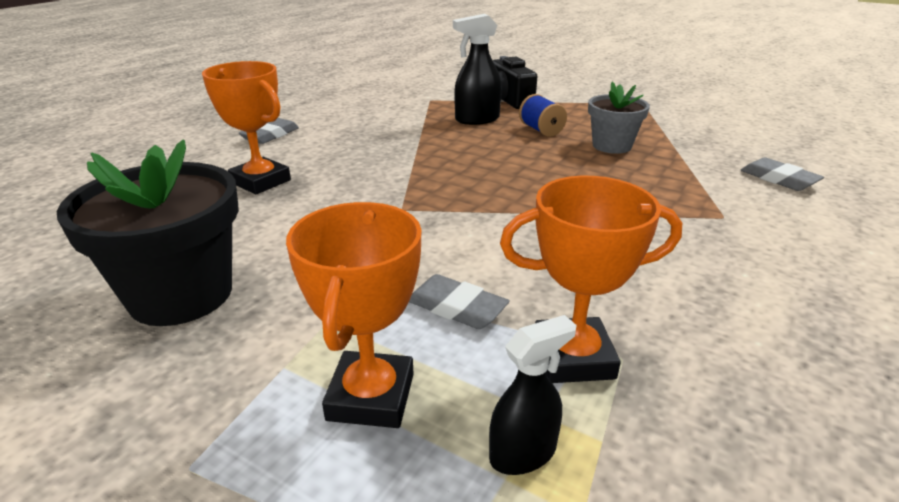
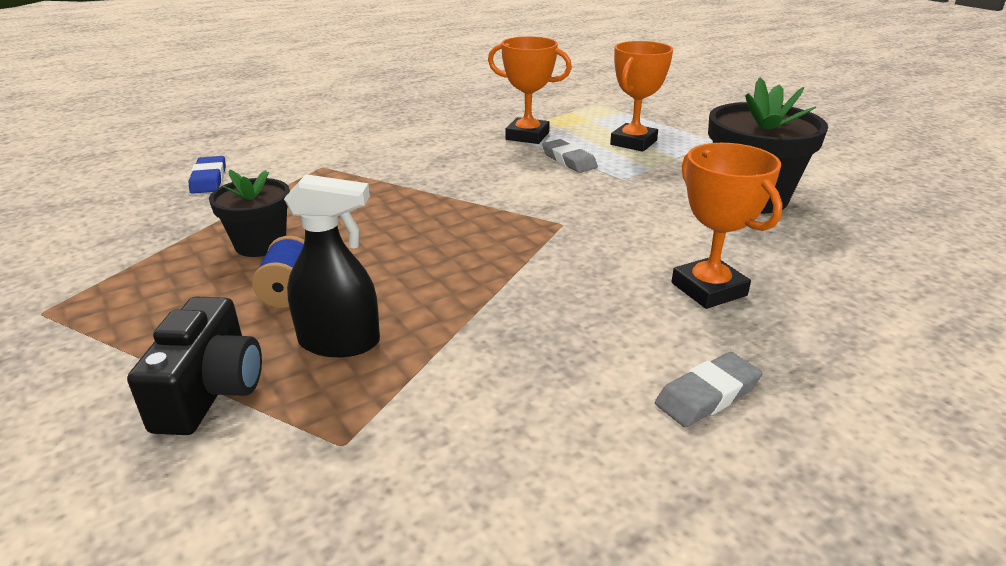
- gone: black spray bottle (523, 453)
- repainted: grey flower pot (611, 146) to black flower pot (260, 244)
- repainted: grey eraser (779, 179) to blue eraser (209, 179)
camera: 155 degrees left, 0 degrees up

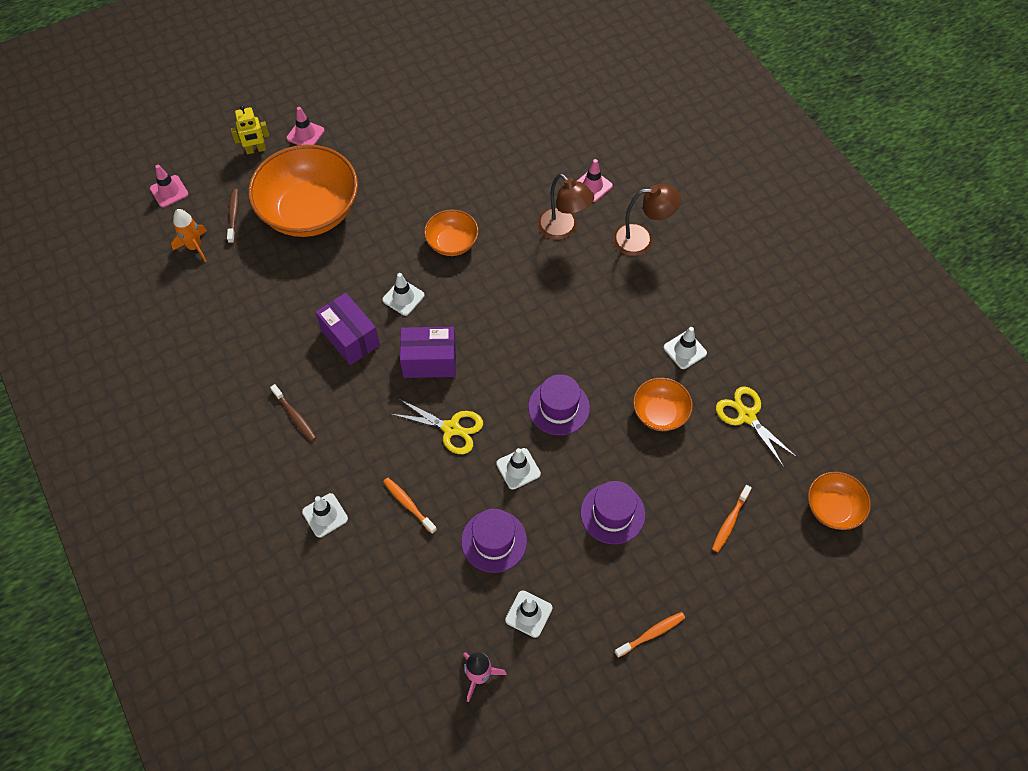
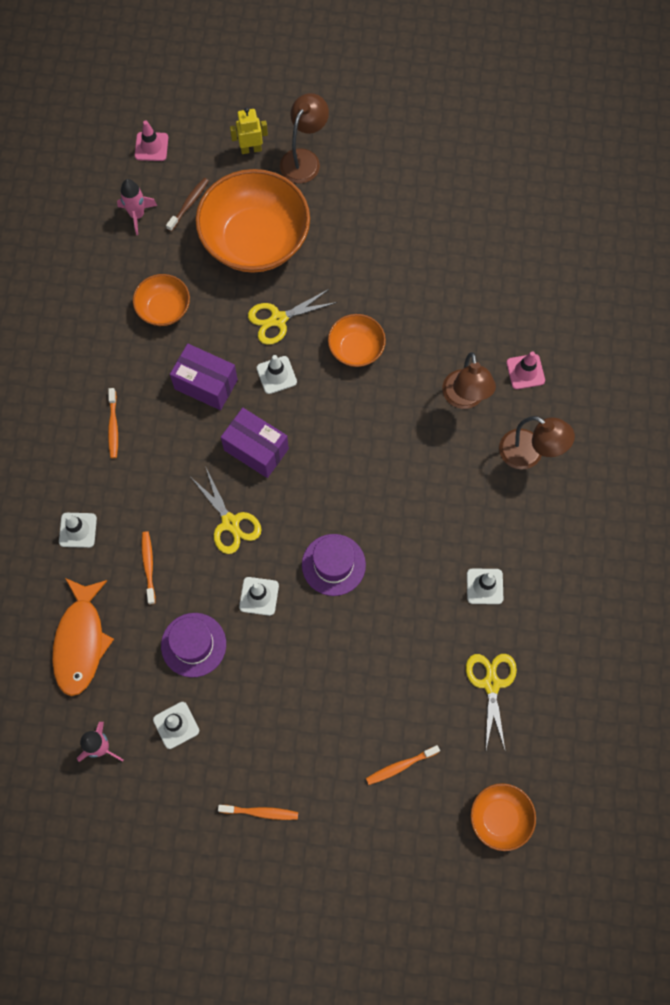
- repainted: orange rocket (195, 247) to pink rocket (137, 215)
- rotated: yellow robot (256, 150) = (251, 149) 150 degrees clockwise
- repainted: brown toothbrush (295, 416) to orange toothbrush (113, 427)
- swapped: pink traffic cone (305, 134) to brown lamp (304, 159)
- rotated: purple box (350, 338) = (206, 384) 60 degrees counterclockwise
- gone: purple hat (612, 513)
- shifted: orange bowl (660, 413) to (164, 309)
- new: orange fish (81, 642)
- new: yellow scissors (278, 319)
camera: 35 degrees right, 10 degrees up

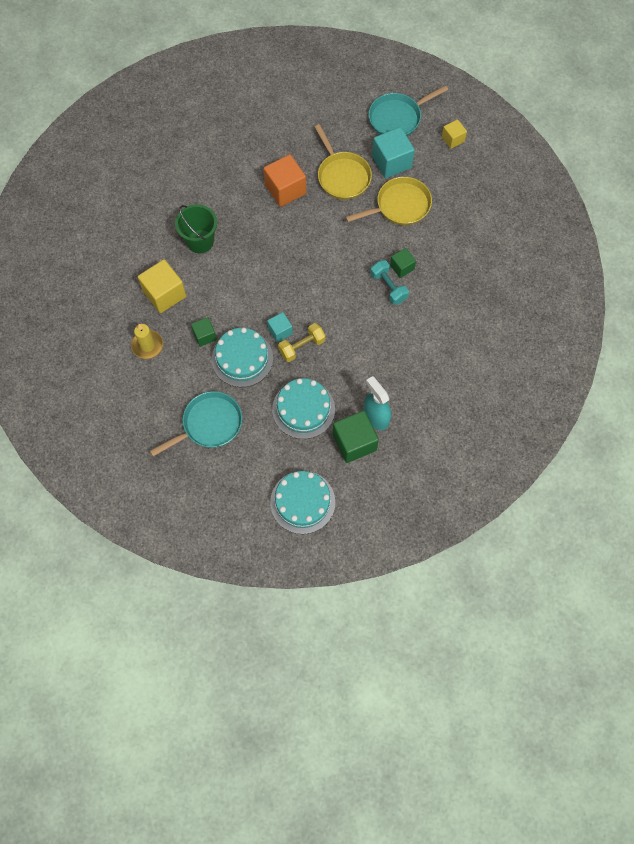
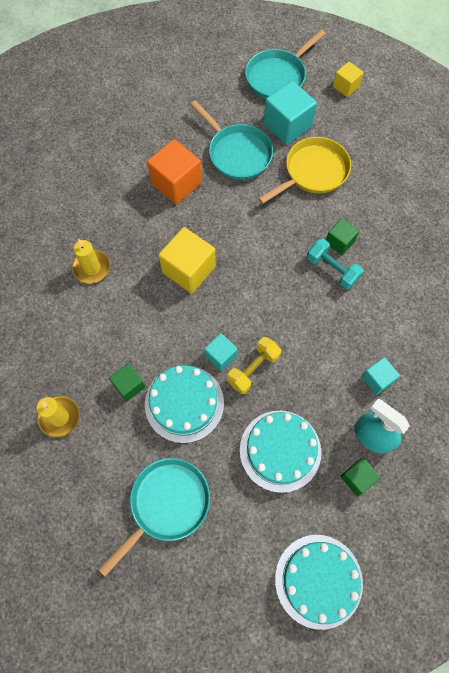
- shifted: yellow cube (164, 294) to (189, 269)
- swapped: green bucket (200, 241) to yellow candle (92, 268)
- repainted: yellow pan (342, 176) to turquoise pan (237, 153)
- scaled: green cube (354, 442) = (357, 478) x0.57
- new: turquoise cube (377, 379)
camera: 15 degrees left, 0 degrees up

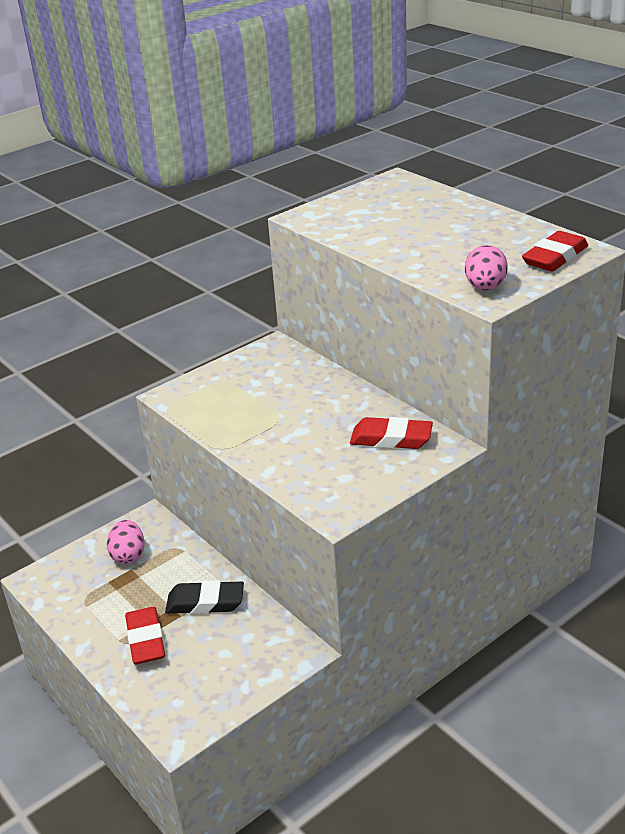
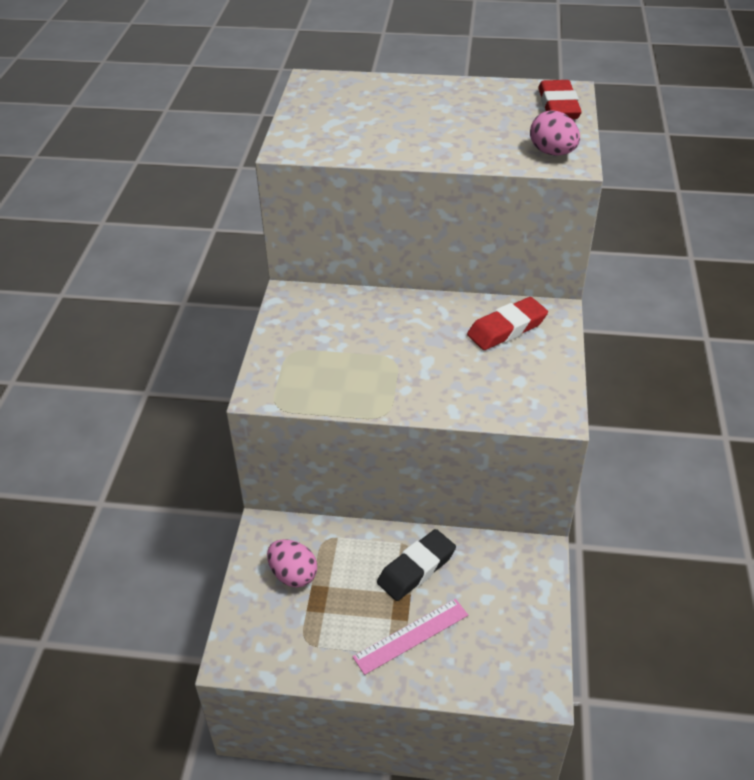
- swapped: red eraser (146, 640) to pink ruler (411, 636)
camera: 45 degrees left, 10 degrees up

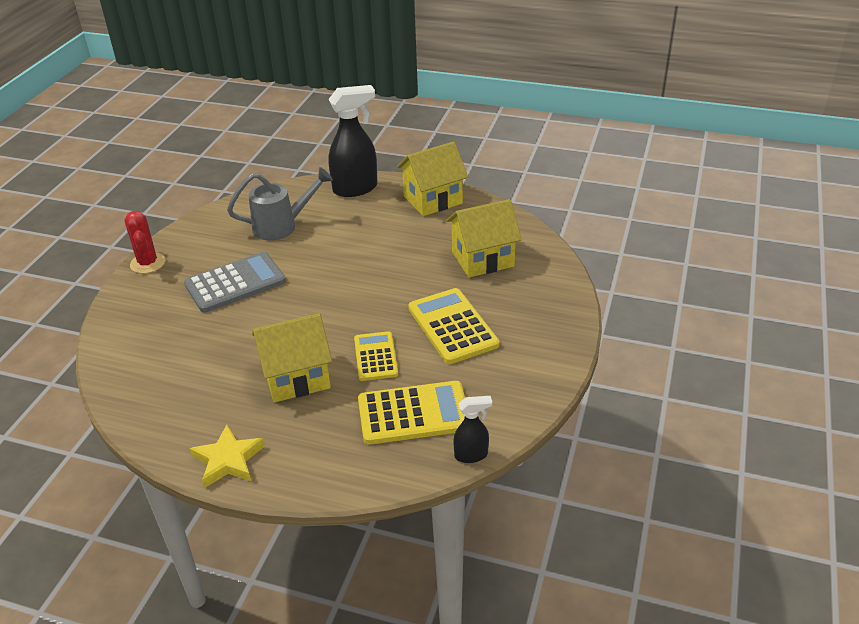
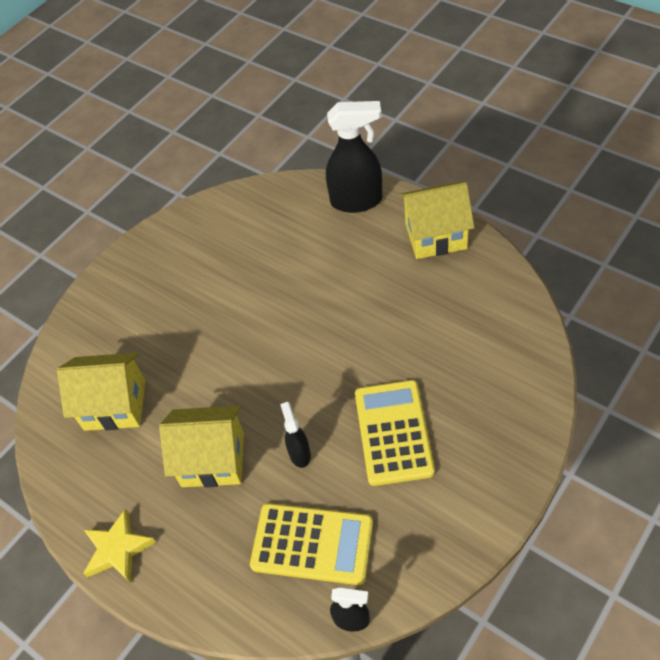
- gone: red cactus (148, 263)
- gone: grey calculator (235, 283)
- gone: grey watering can (282, 226)
- swapped: yellow calculator (375, 356) to black spray bottle (299, 453)
- shifted: yellow house (482, 259) to (115, 405)
camera: 25 degrees right, 15 degrees up

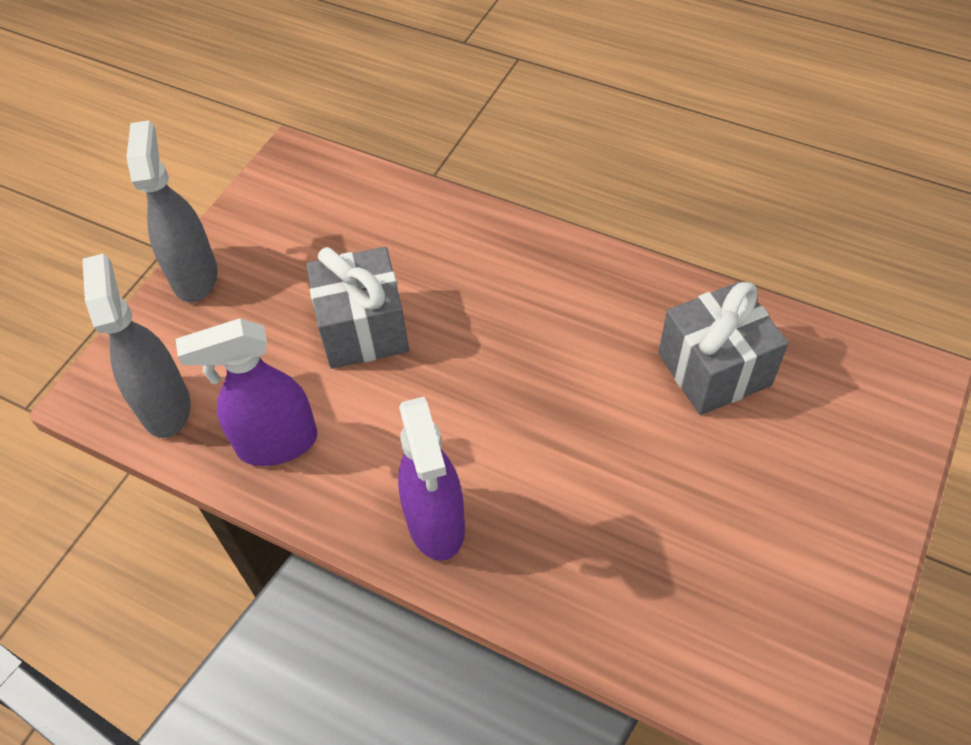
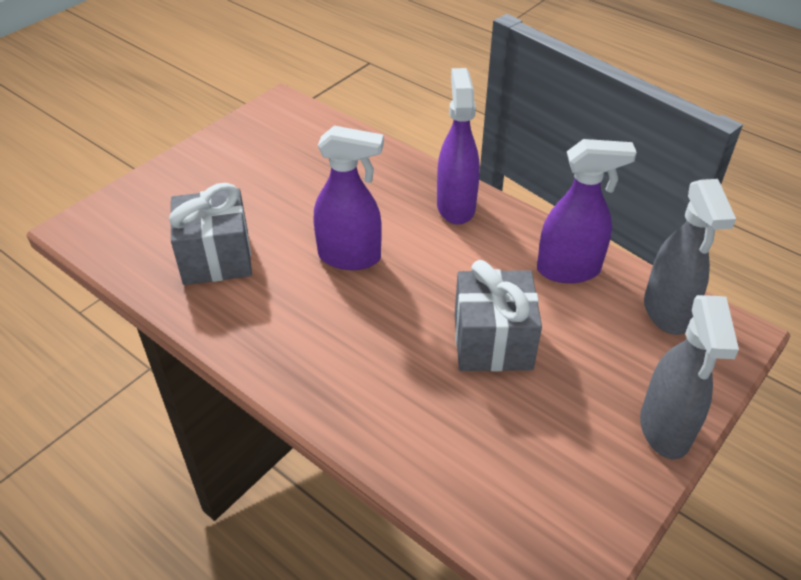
- new: purple spray bottle (350, 257)
camera: 170 degrees left, 10 degrees down

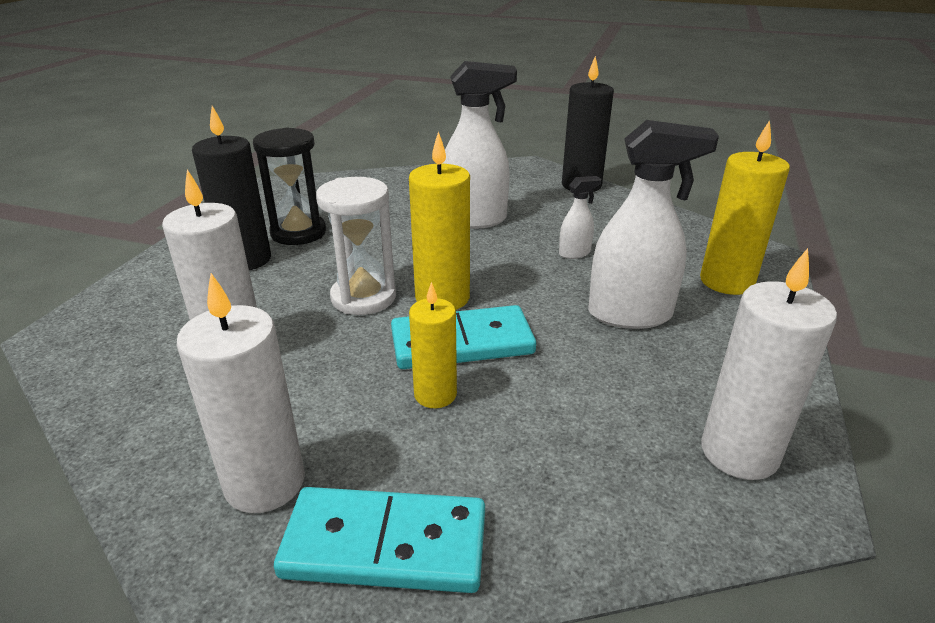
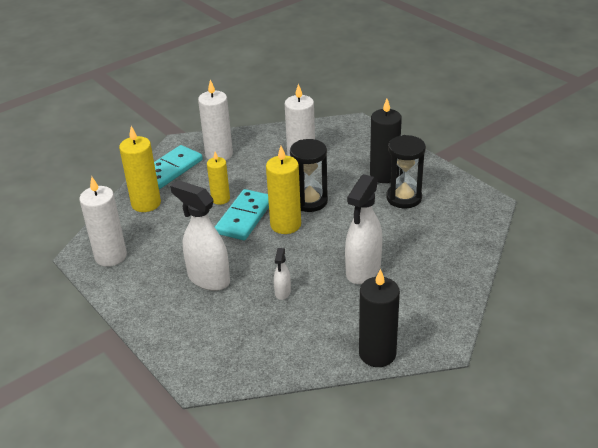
- repainted: white hourglass (363, 297) to black hourglass (310, 201)
- rotated: white spray bottle (630, 315) = (208, 279) 90 degrees clockwise
- shifted: yellow candle (727, 281) to (146, 203)
camera: 125 degrees right, 5 degrees up

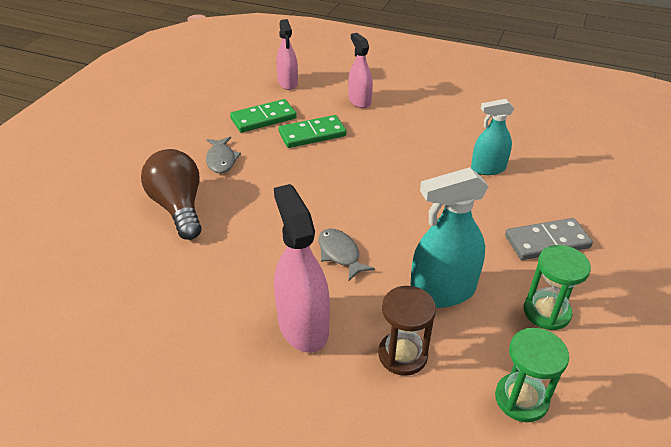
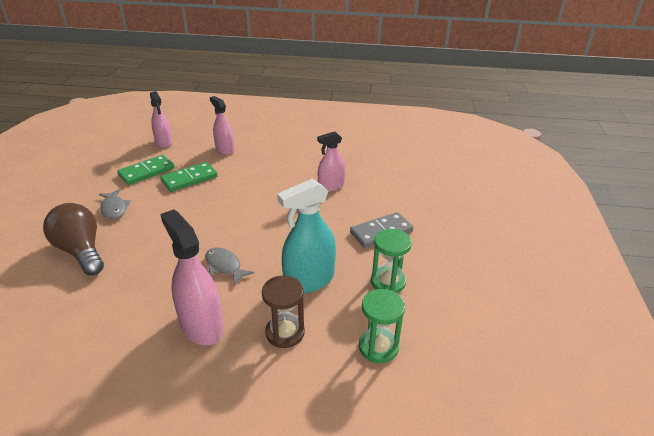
- repainted: turquoise spray bottle (488, 168) to pink spray bottle (331, 186)
camera: 15 degrees left, 5 degrees down

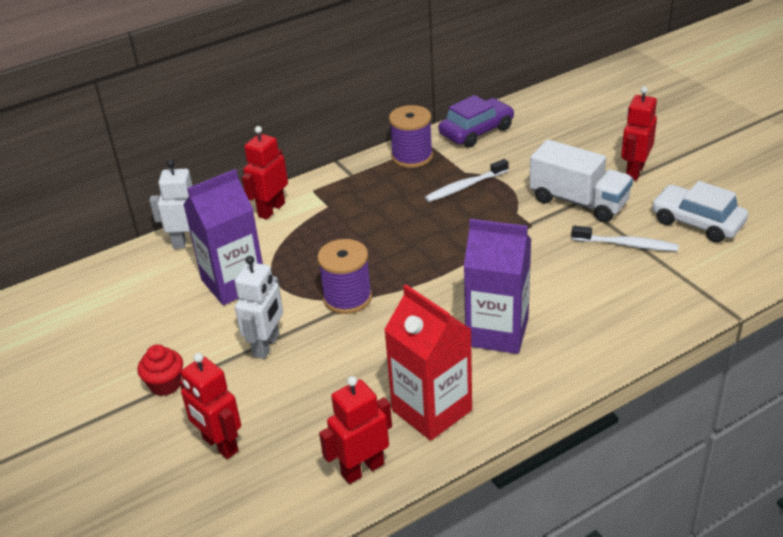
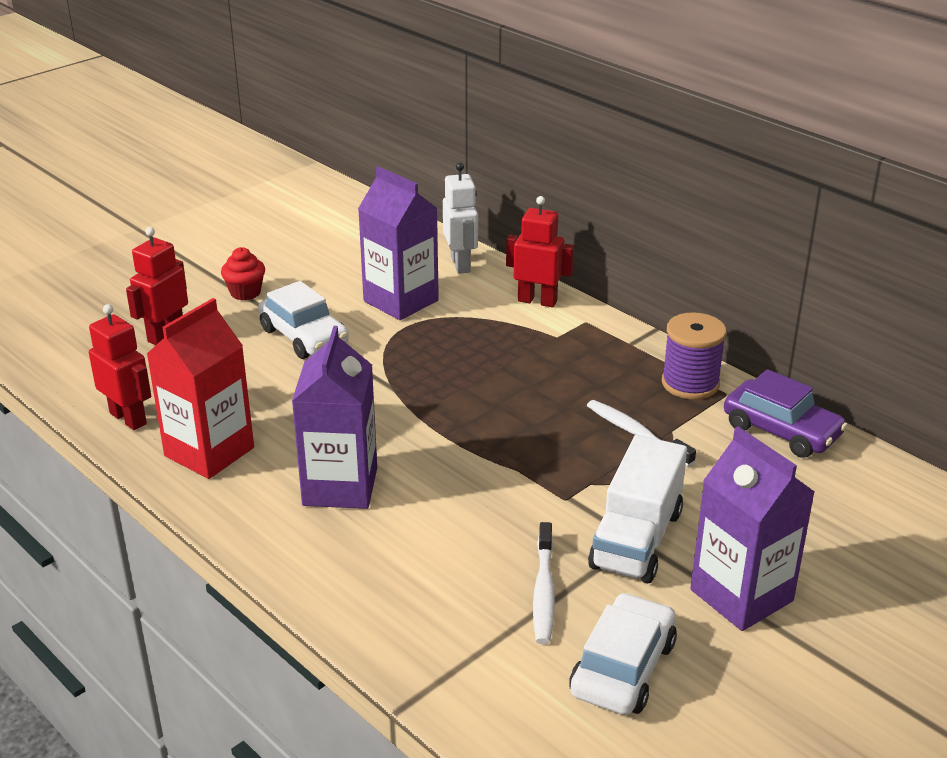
- swapped: white robot (266, 345) to white car (304, 336)
- gone: purple spool (347, 298)
- swapped: red robot (634, 171) to purple carton (741, 595)
camera: 75 degrees right, 5 degrees down

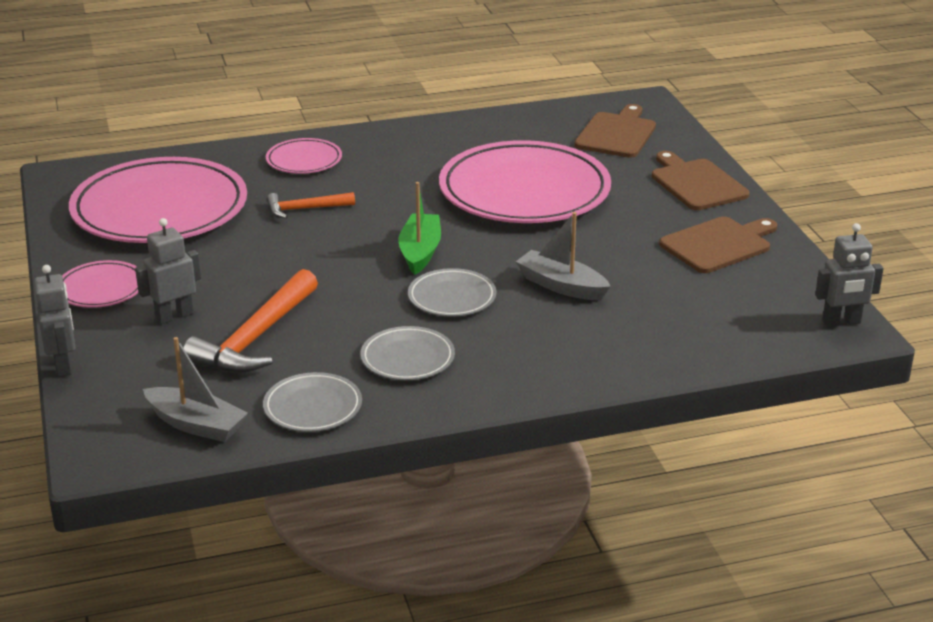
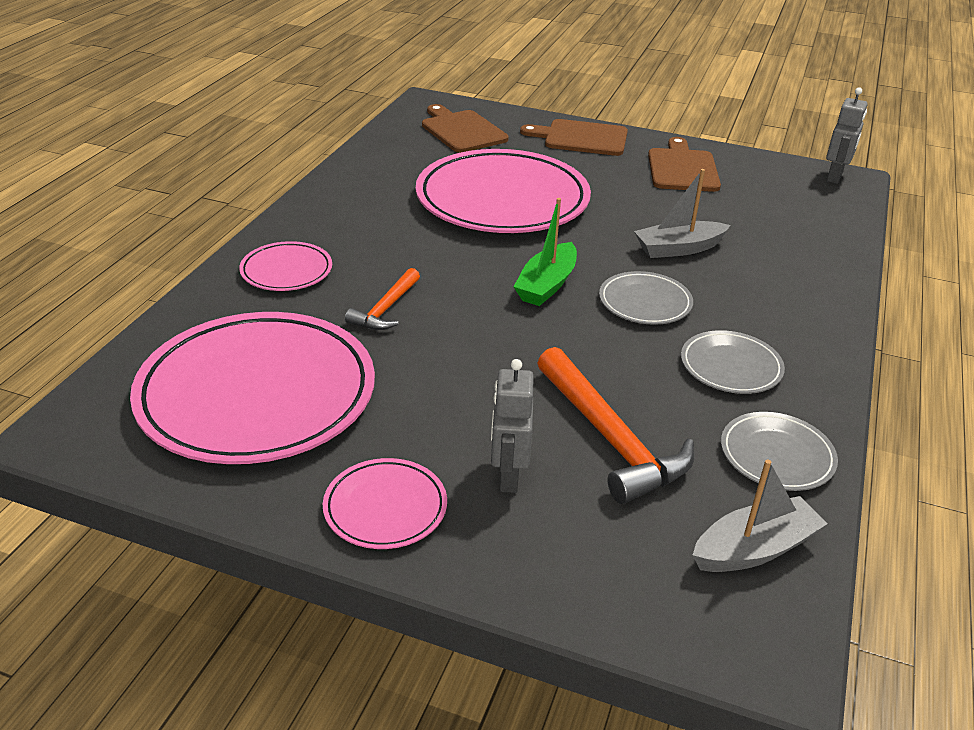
- gone: grey robot (63, 366)
- rotated: green boat (420, 252) = (546, 285) 105 degrees counterclockwise
camera: 55 degrees left, 5 degrees up

